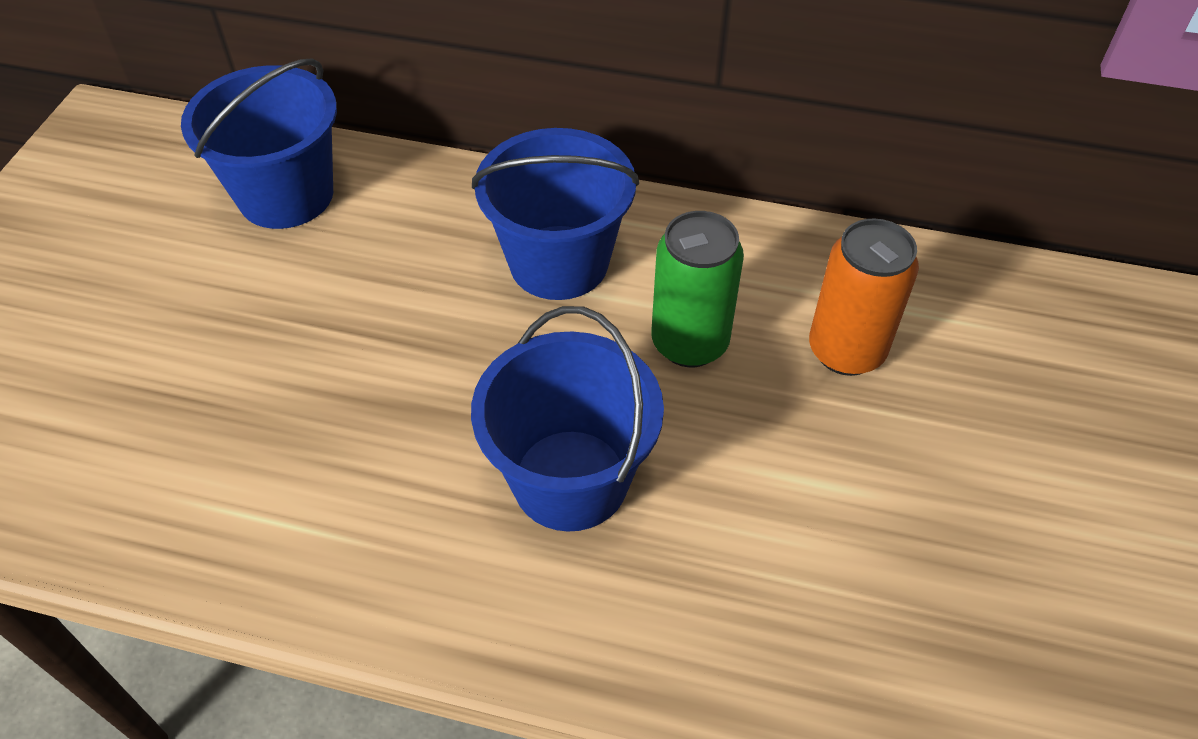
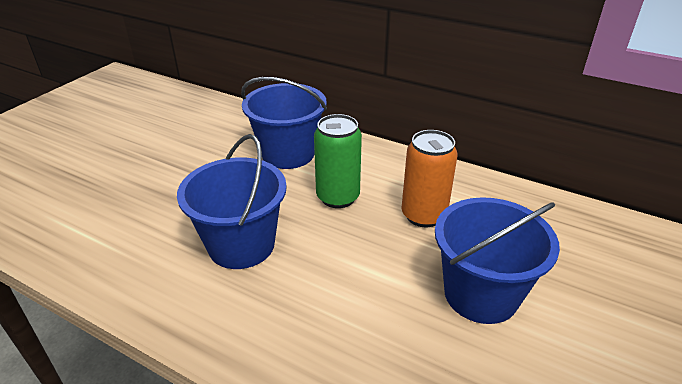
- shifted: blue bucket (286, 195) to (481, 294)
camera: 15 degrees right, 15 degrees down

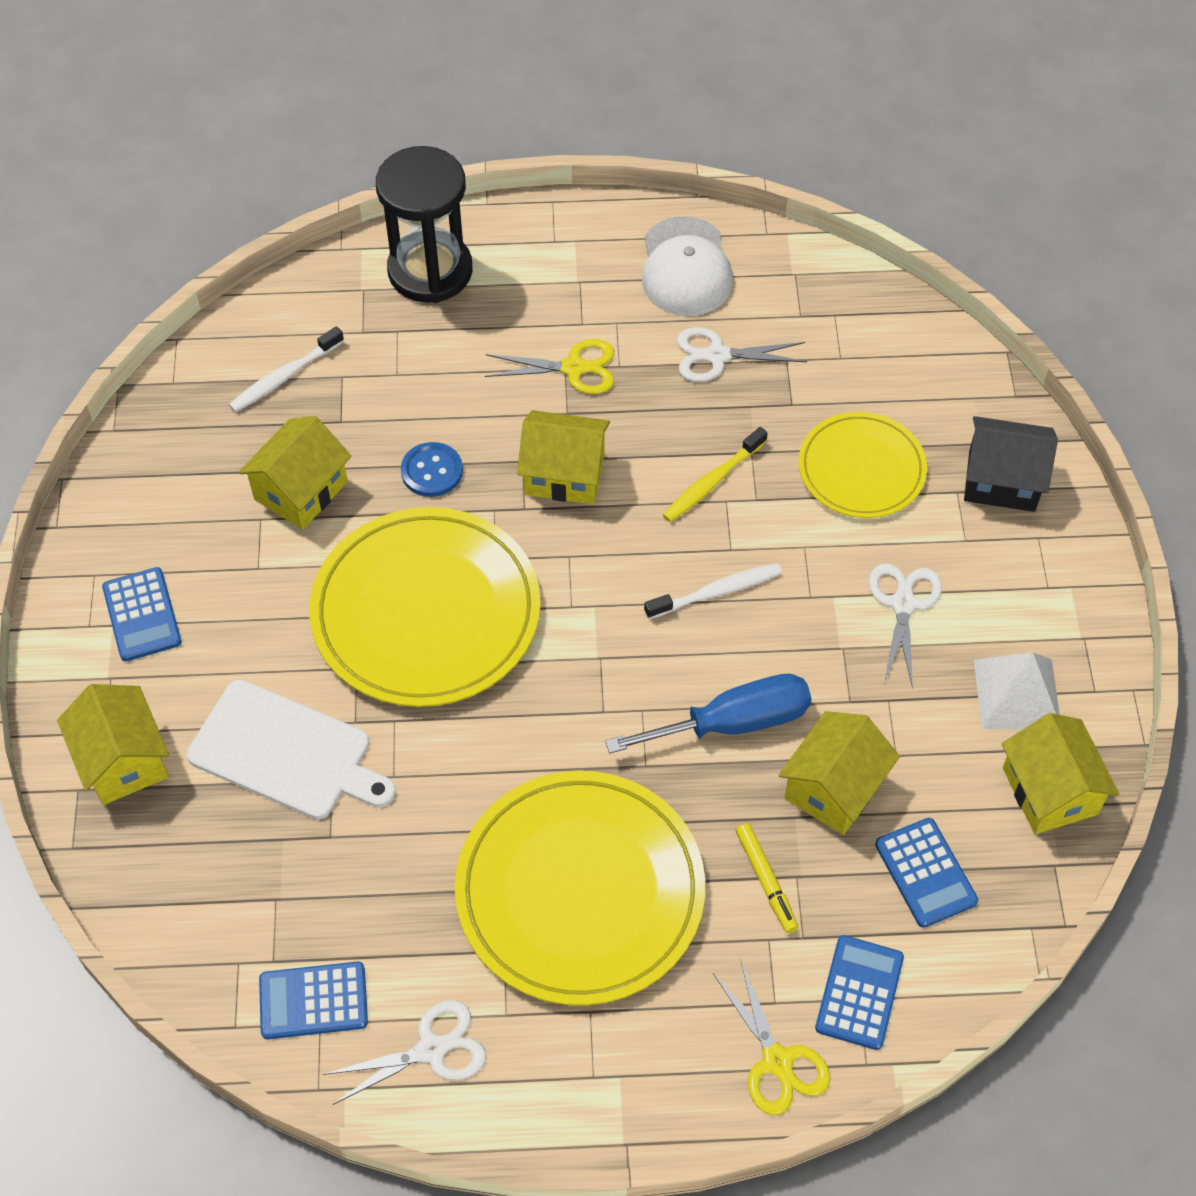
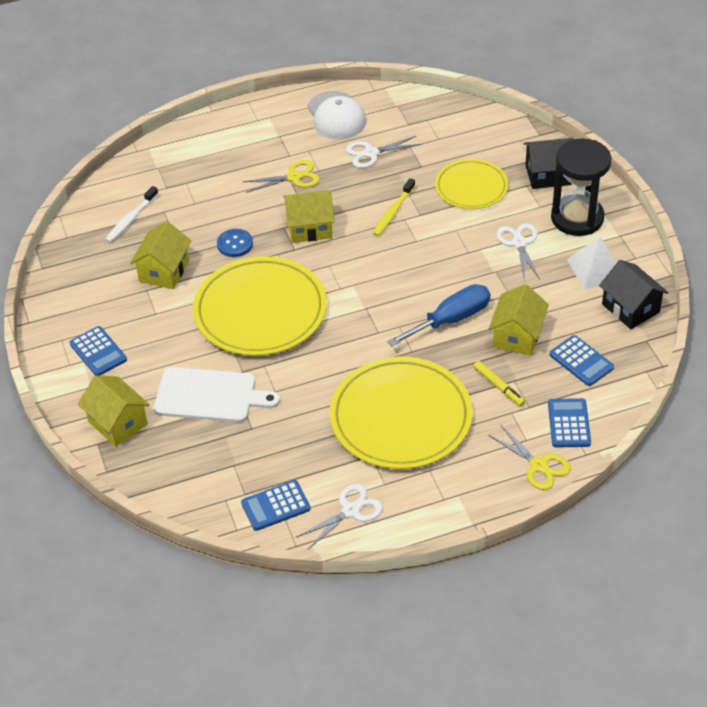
- shifted: black hourglass (430, 271) to (577, 218)
- gone: white toothbrush (716, 592)
- repainted: yellow house (1049, 791) to black house (630, 308)
camera: 15 degrees left, 10 degrees down

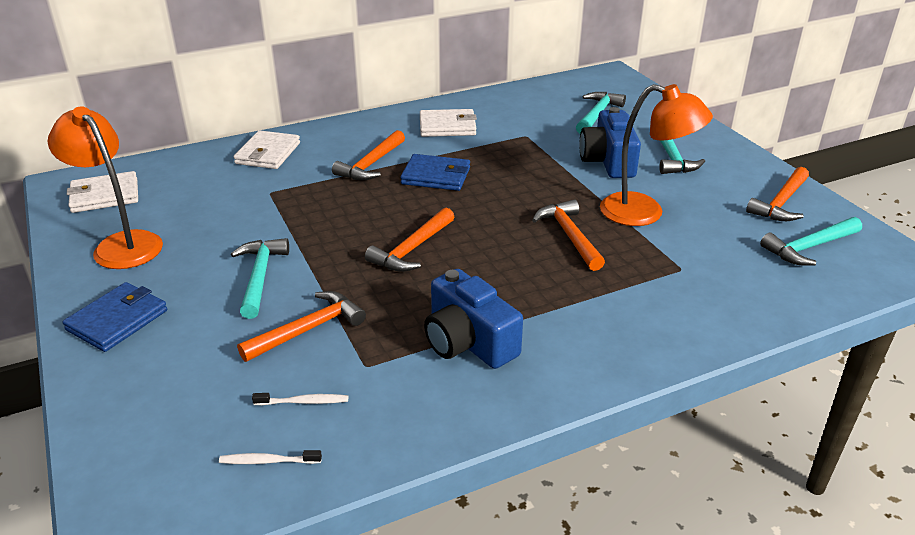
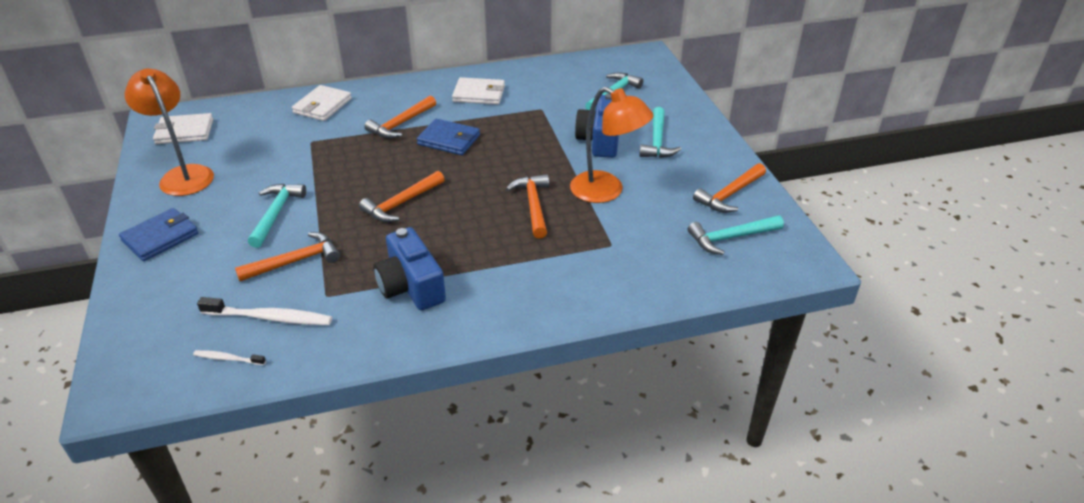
- scaled: white toothbrush (303, 402) = (270, 318) x1.88
camera: 10 degrees right, 5 degrees up

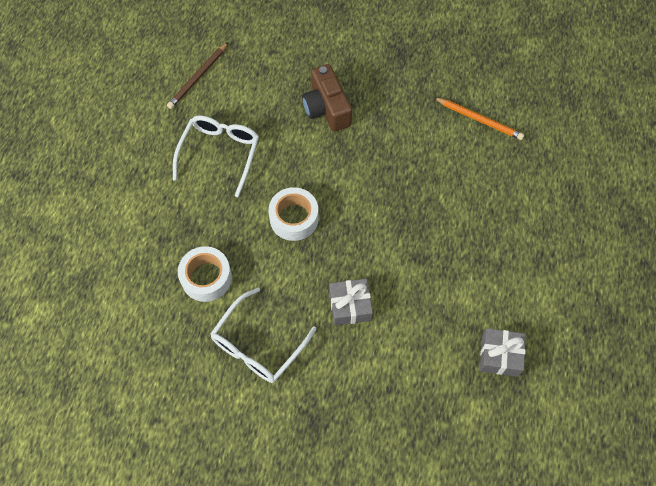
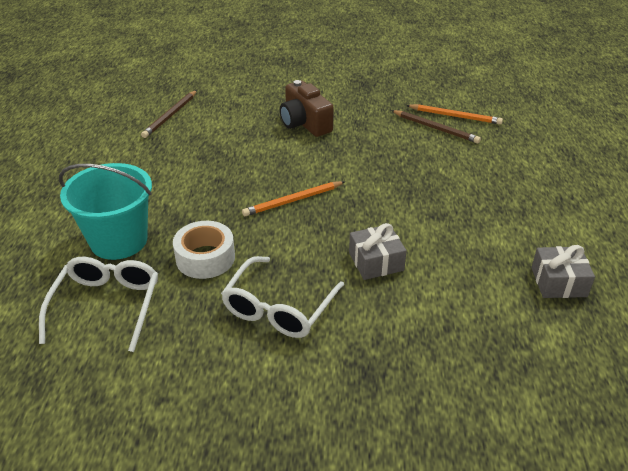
- shifted: white glasses (219, 154) to (106, 306)
- swapped: white tape (294, 218) to orange pencil (293, 201)
- new: turquoise bucket (119, 240)
- new: brown pencil (436, 128)
camera: 10 degrees left, 25 degrees down

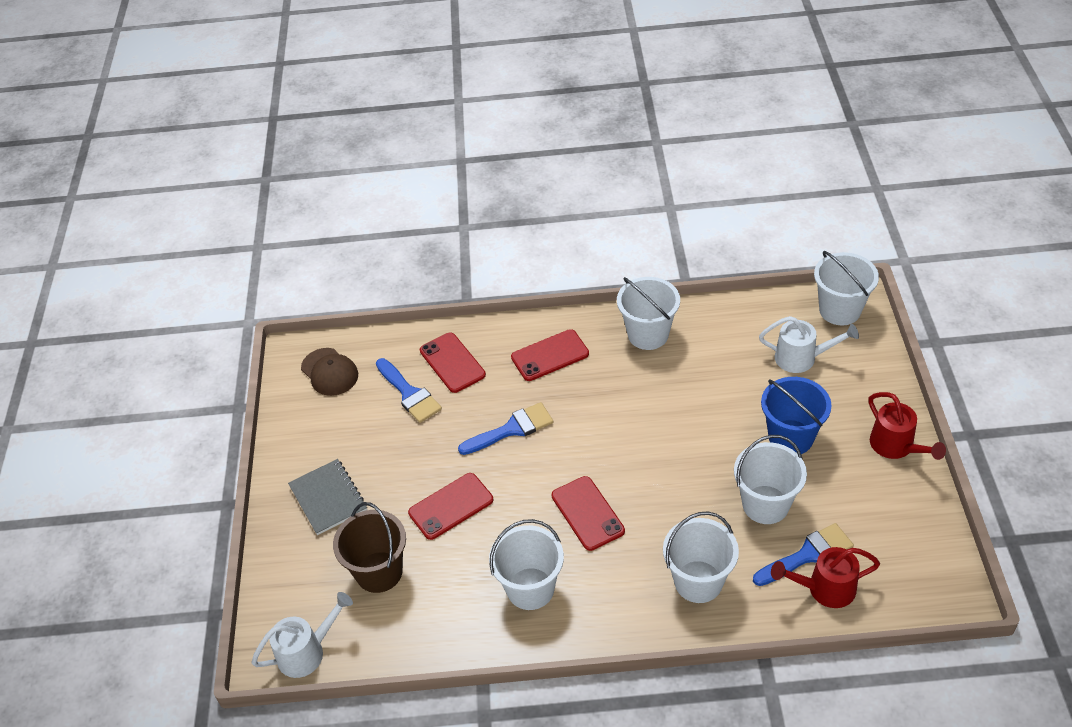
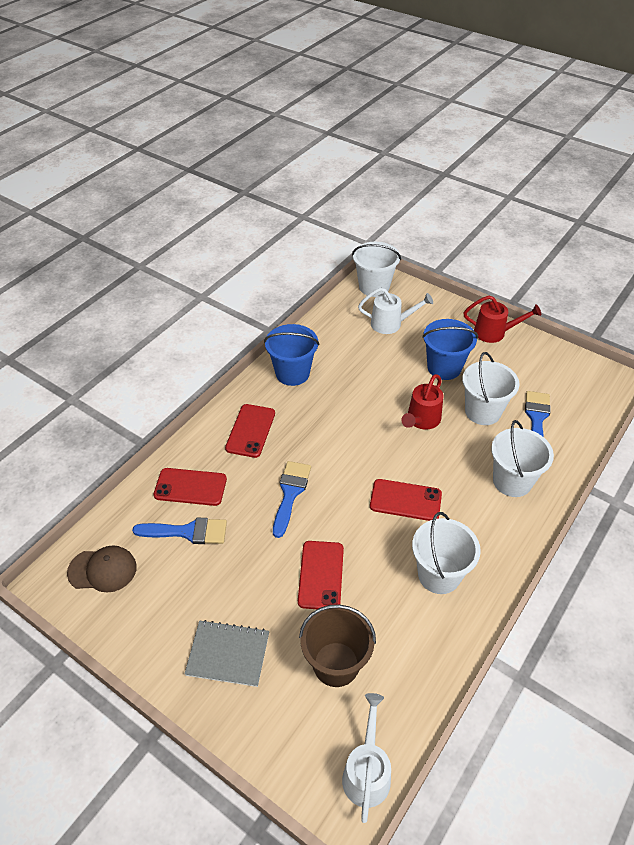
- repainted: white bucket (648, 334) to blue bucket (292, 373)
- rotated: white watering can (802, 358) = (391, 324) 45 degrees clockwise
- shifted: red watering can (824, 589) to (421, 420)
camera: 55 degrees left, 0 degrees up

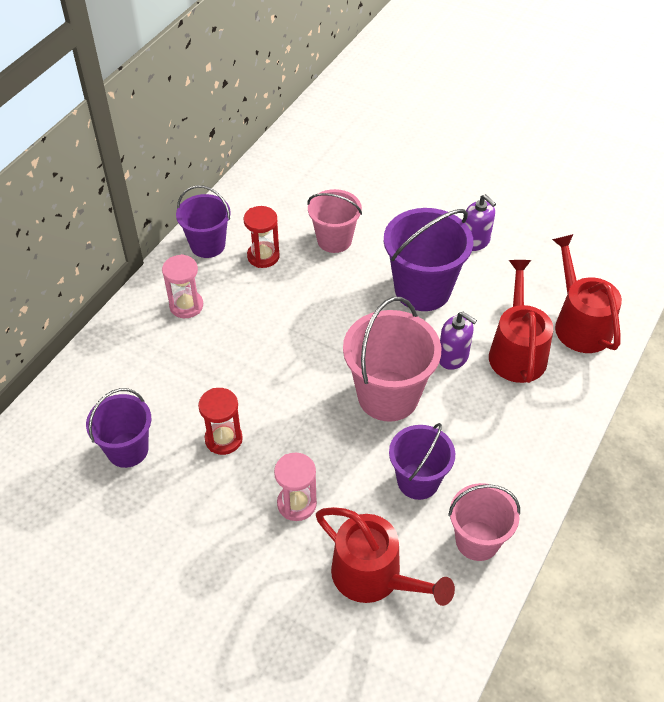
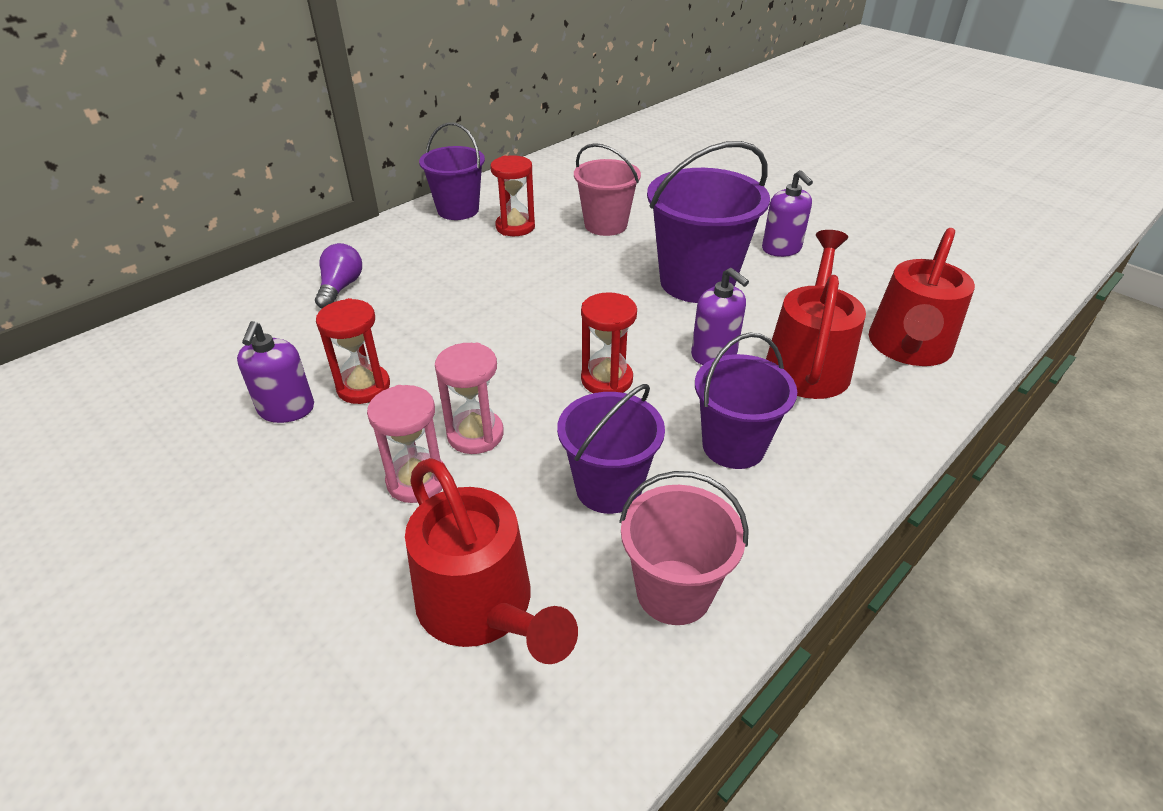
- shifted: purple bucket (127, 450) to (733, 446)
- shifted: pink hourglass (186, 306) to (475, 434)
- swapped: pink bucket (388, 396) to red hourglass (607, 380)
- rotated: red watering can (579, 324) = (908, 347) 150 degrees counterclockwise
- new: purple soap dispenser (286, 409)
- new: purple light bulb (340, 288)
camera: 15 degrees right, 10 degrees down

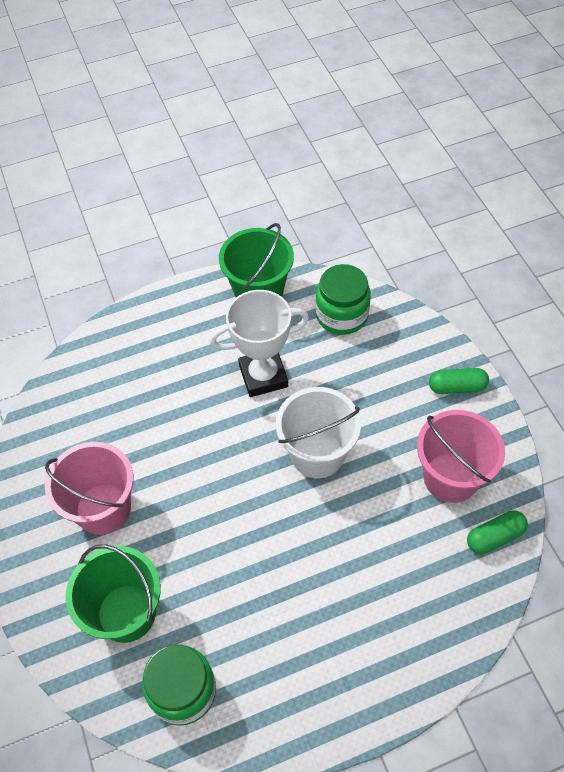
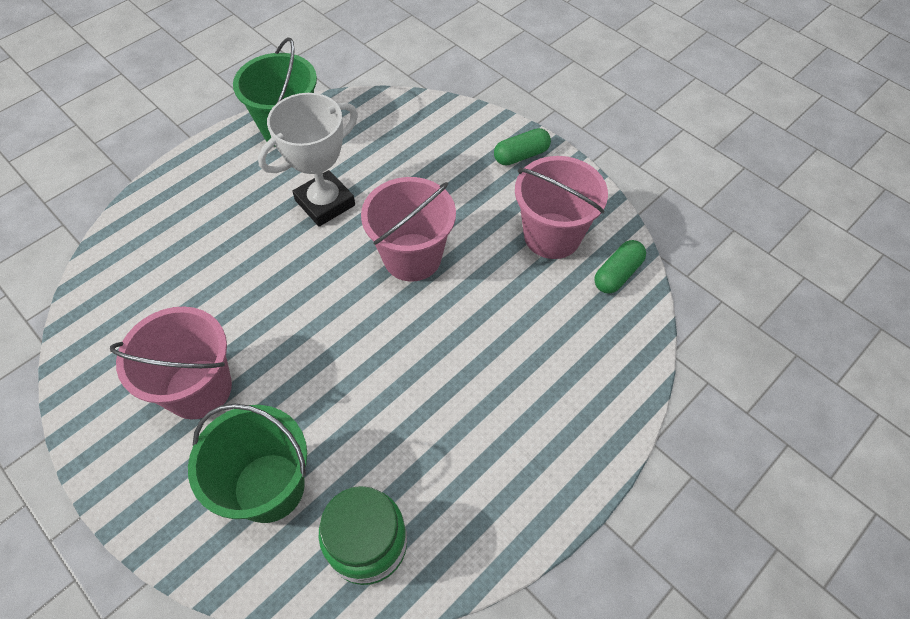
- repainted: white bucket (317, 454) to pink bucket (412, 257)
- gone: green jar (342, 315)
camera: 25 degrees left, 0 degrees up

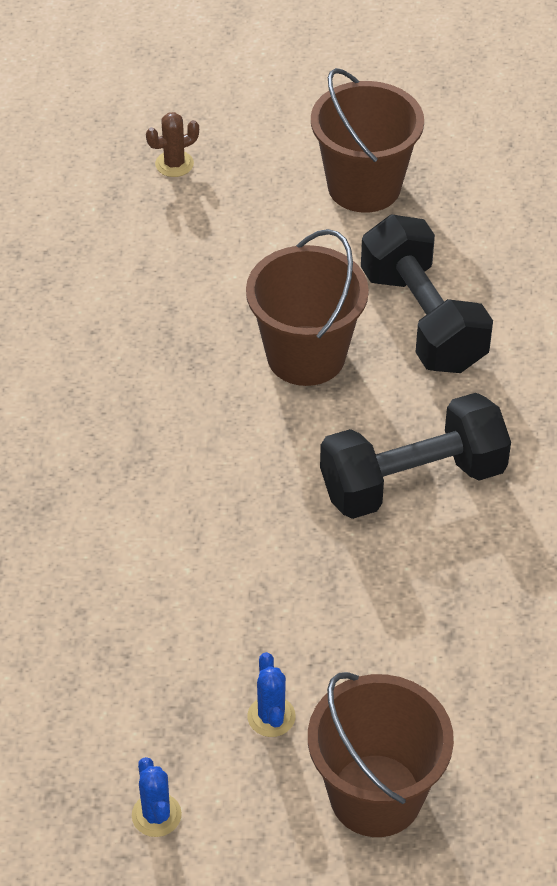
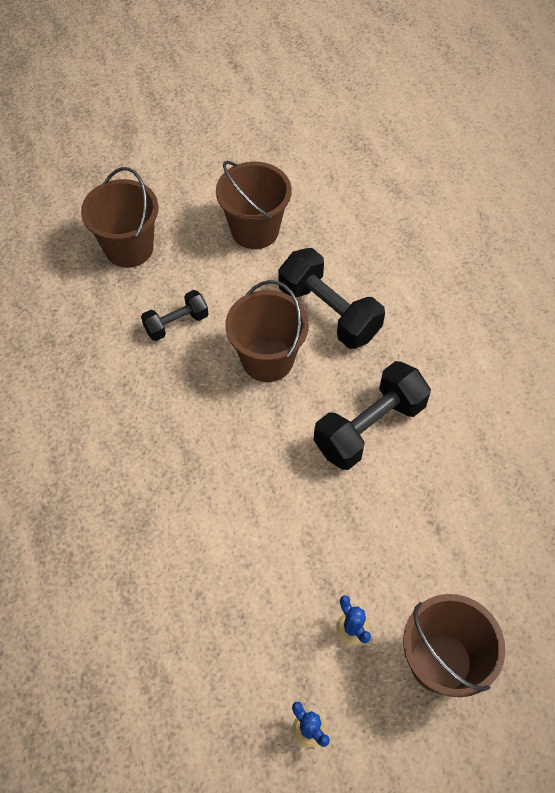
- swapped: brown cactus (174, 164) to brown bucket (129, 248)
- new: black dumbbell (176, 323)
camera: 20 degrees left, 10 degrees up

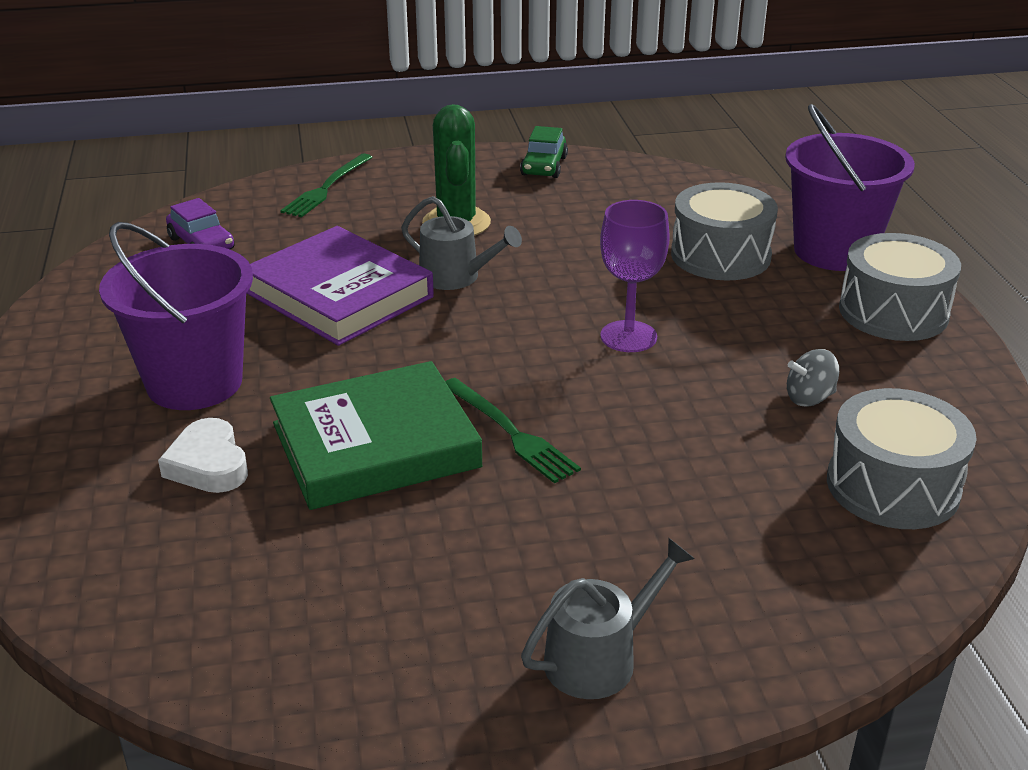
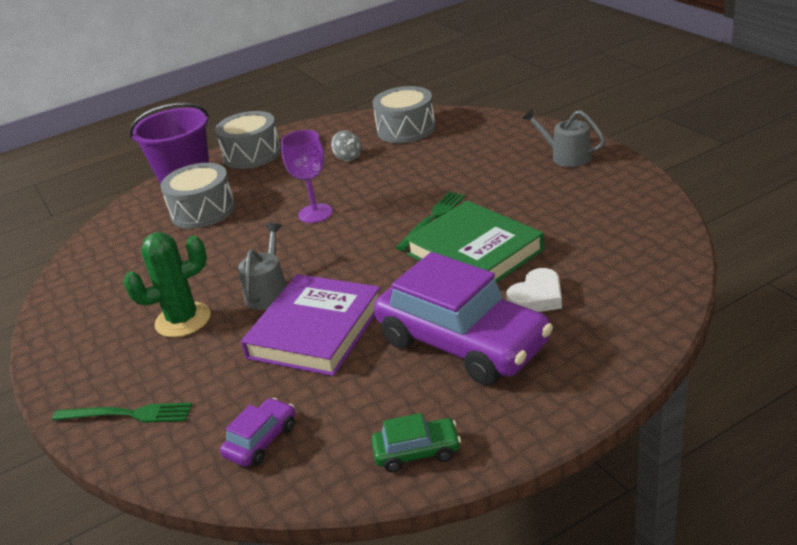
- swapped: purple bucket (194, 383) to purple car (463, 342)
- shifted: green car (544, 166) to (417, 452)
camera: 105 degrees left, 0 degrees up

